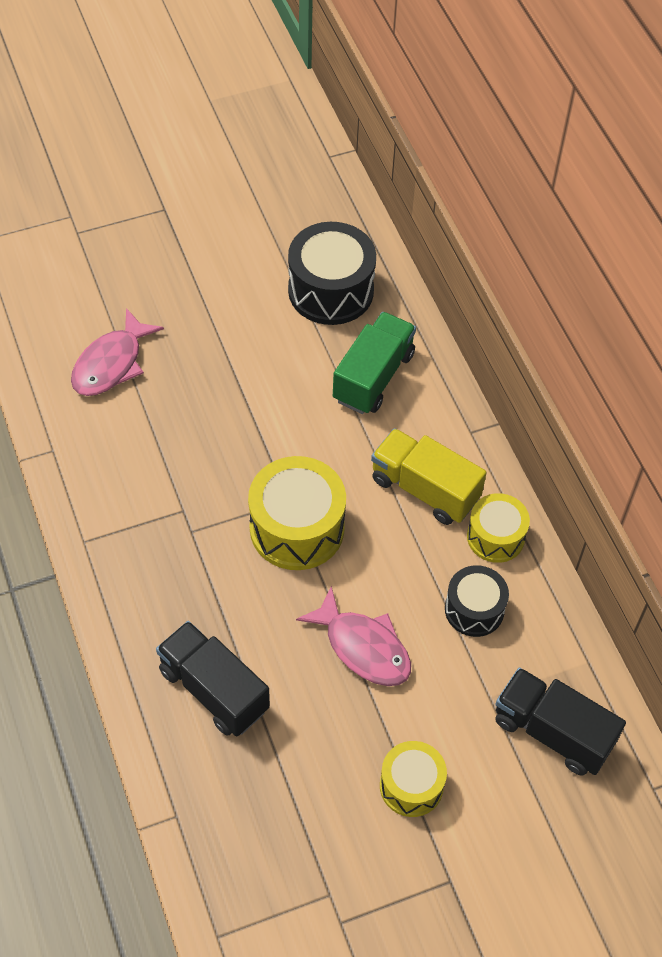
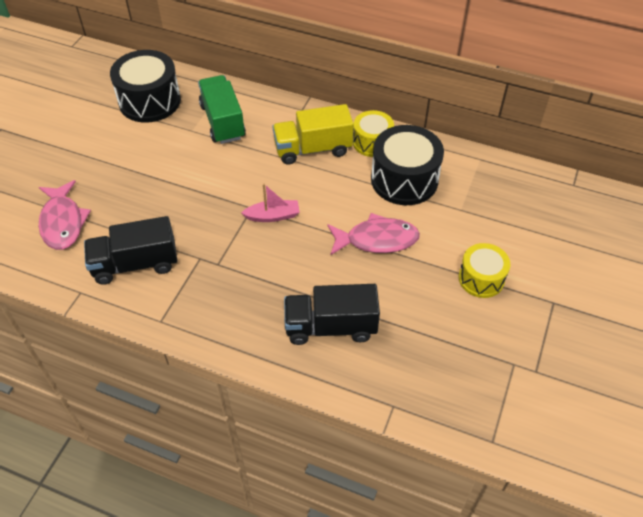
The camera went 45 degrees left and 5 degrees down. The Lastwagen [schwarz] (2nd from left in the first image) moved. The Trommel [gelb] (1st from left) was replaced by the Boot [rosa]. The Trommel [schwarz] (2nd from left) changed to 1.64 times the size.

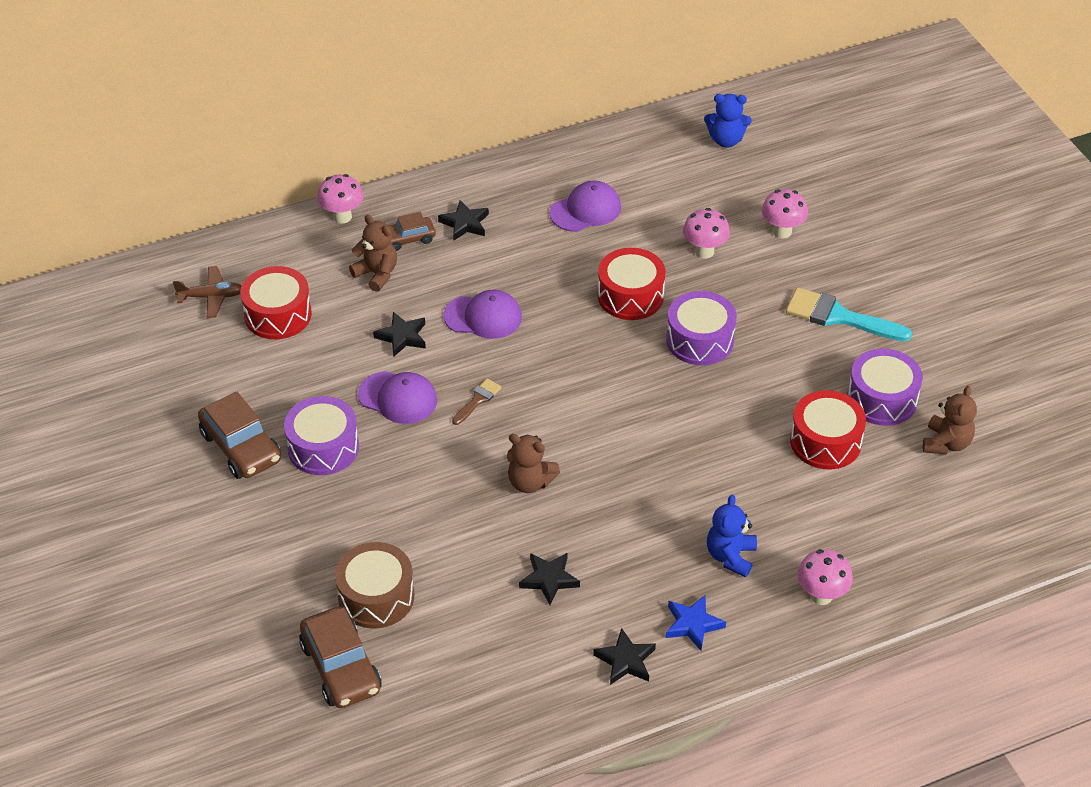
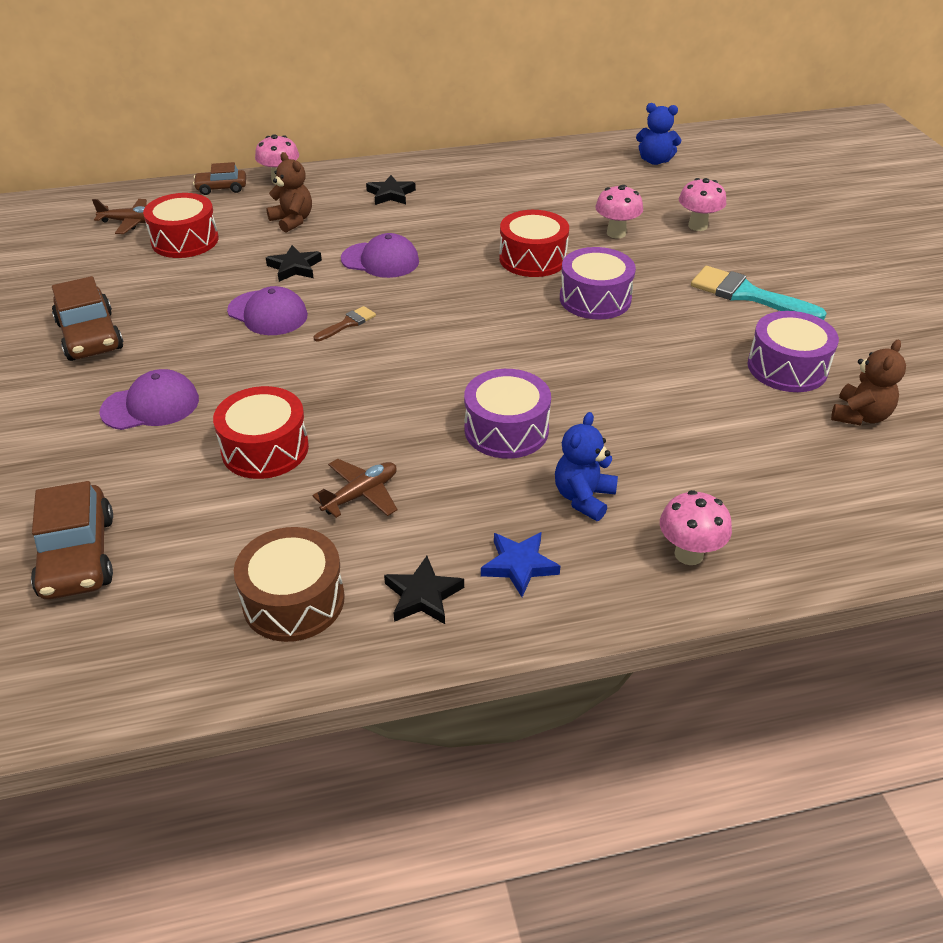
The camera went 10 degrees right and 5 degrees down. The Kappe [lila] (3rd from left in the first image) moved. The Auto [braun] (3rd from left) moved. The Trommel [rot] (3rd from left in the first image) moved. The Trommel [braun] moved. The Stern [schwarz] (3rd from left) was replaced by the Flugzeug [braun] (2nd from left). The Trommel [lila] (1st from left) moved. The Teddybär [braun] (2nd from left) disappeared.

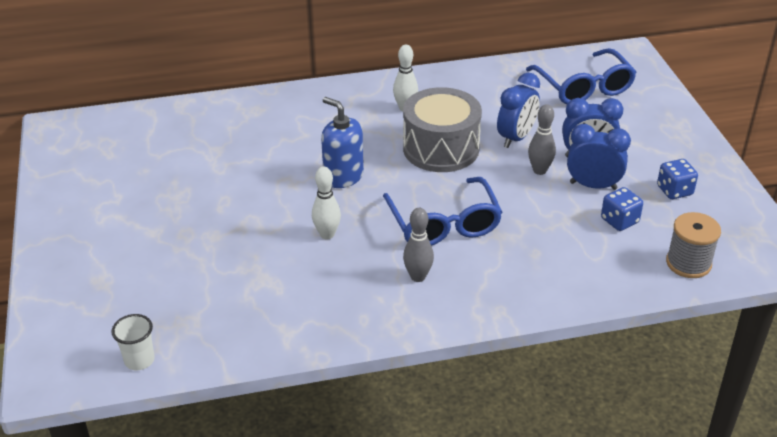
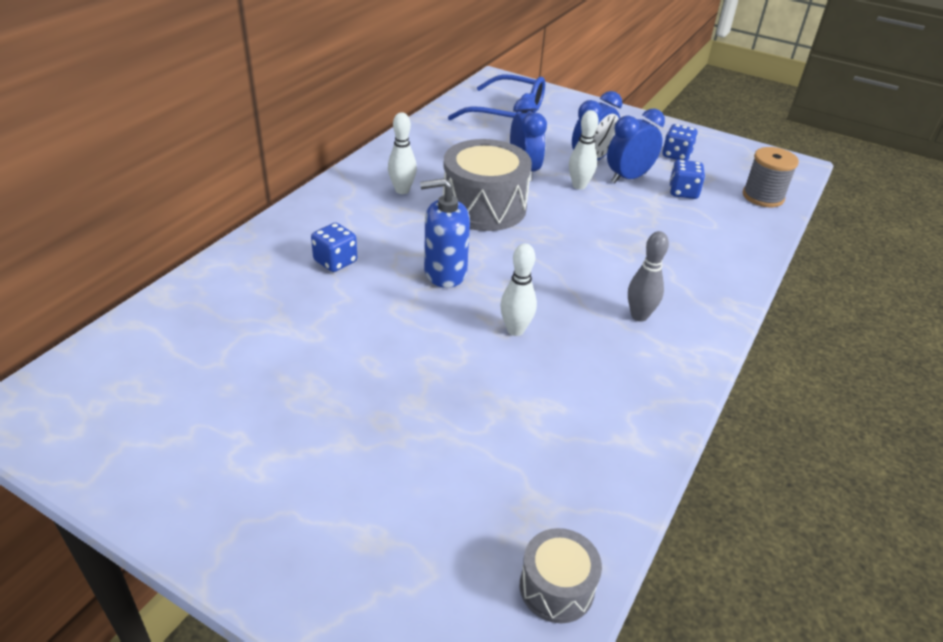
The camera went 50 degrees left and 0 degrees up. The Spielwürfel [blau] (1st from left) appeared. The Becher [weiß] was replaced by the Trommel [grau] (2nd from left). The Bowlingkegel [grau] (2nd from left) became the Bowlingkegel [weiß] (3rd from left). The Brille [blau] (1st from left) disappeared.

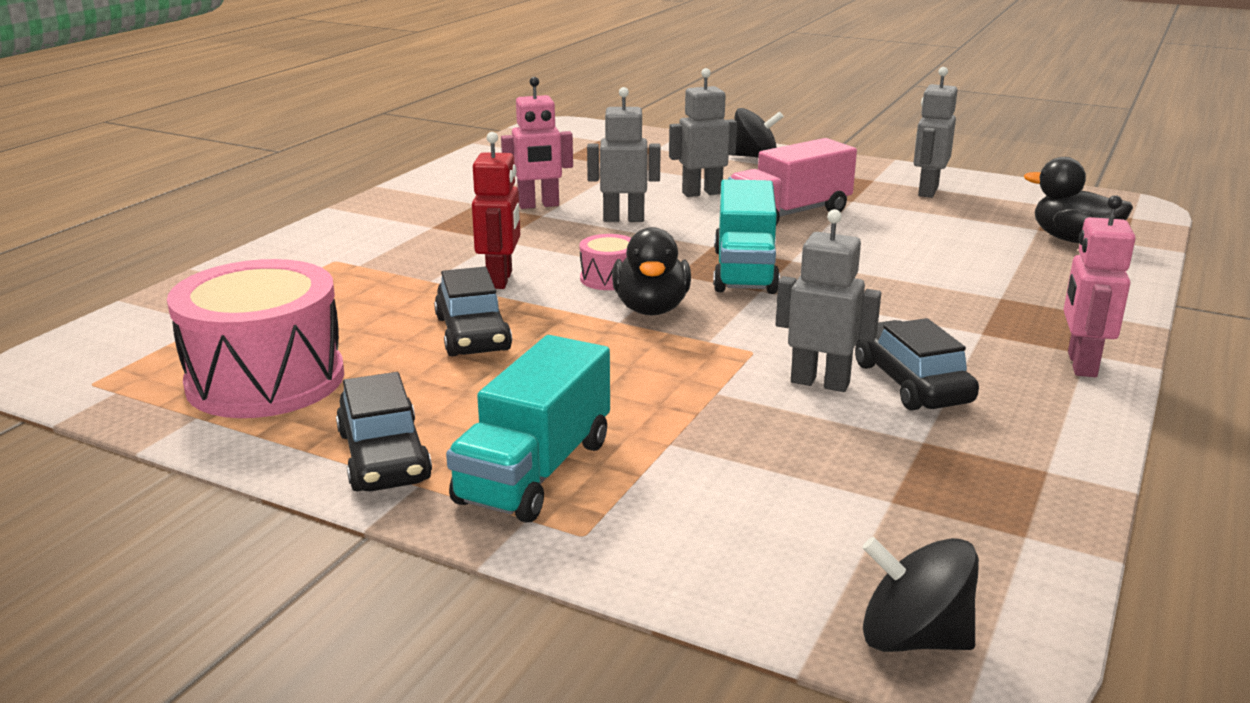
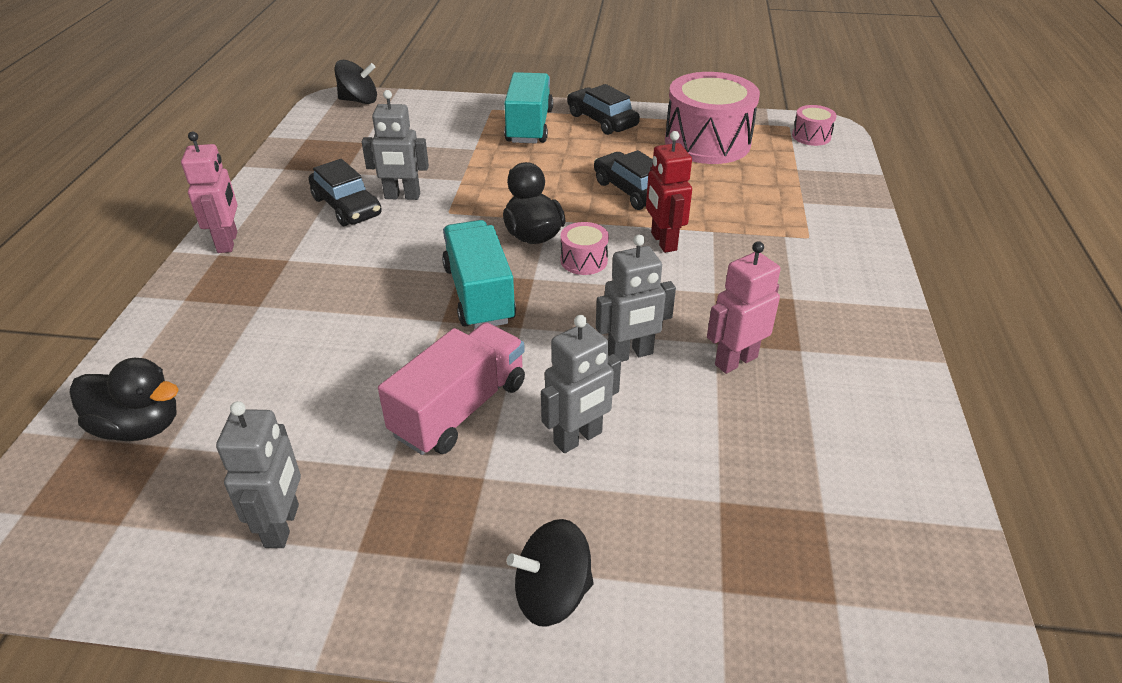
The camera went 160 degrees right and 15 degrees up. The Trommel [rosa] (3rd from left) appeared.

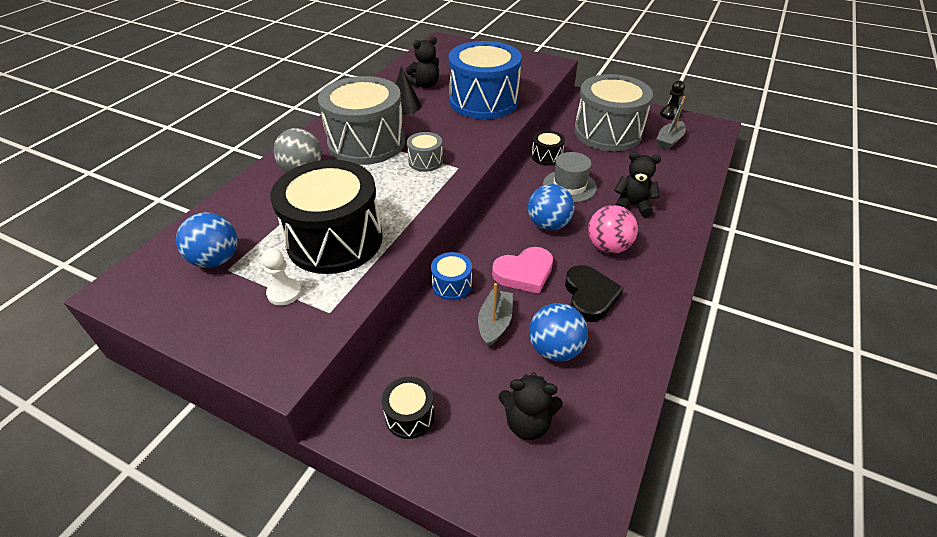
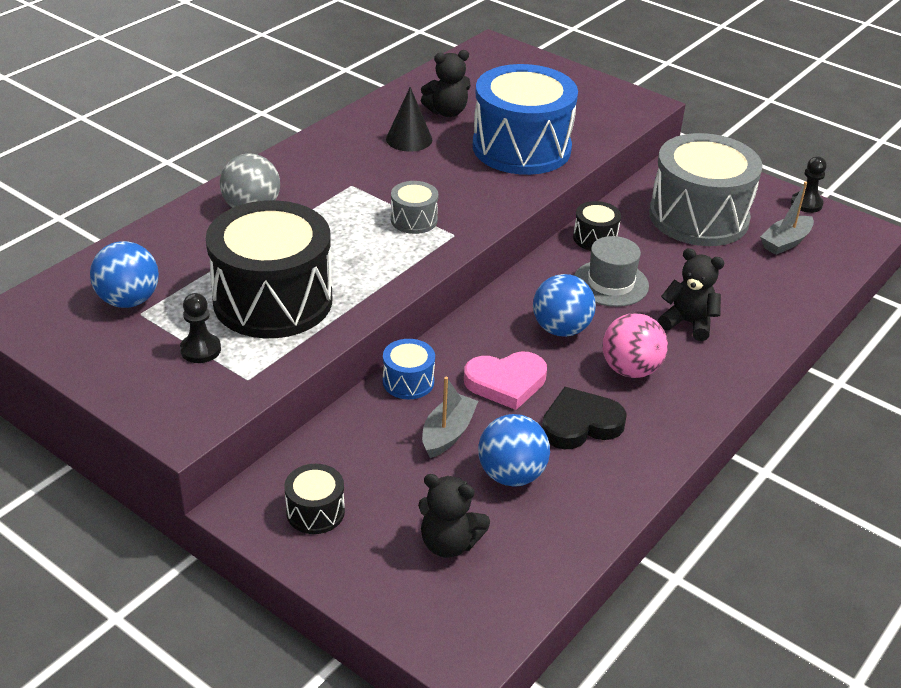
The camera went 10 degrees right and 5 degrees down. The Bauer [weiß] became the Bauer [schwarz] (1st from left). The Herz [schwarz] turned 120 degrees counterclockwise. The Trommel [grau] (1st from left) disappeared.

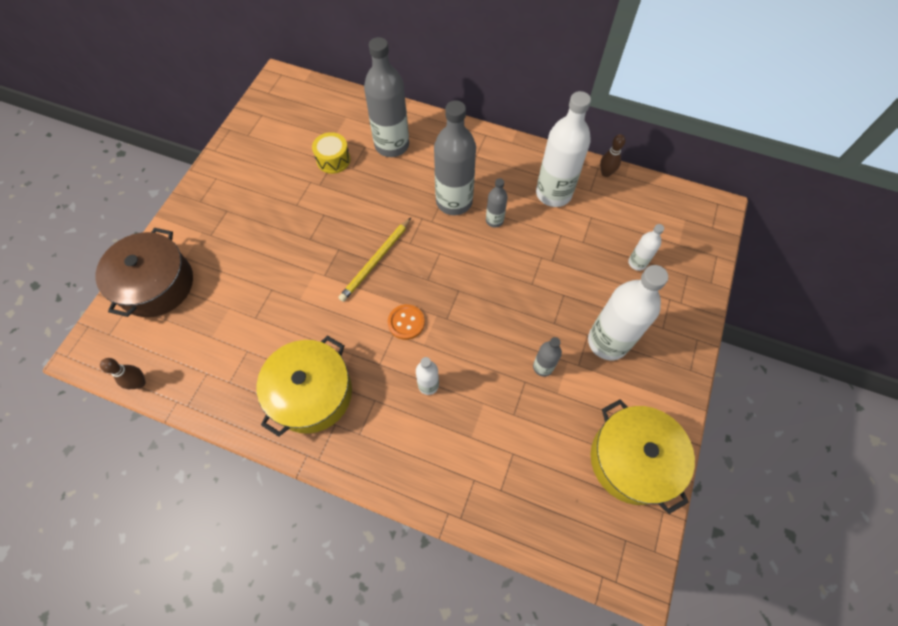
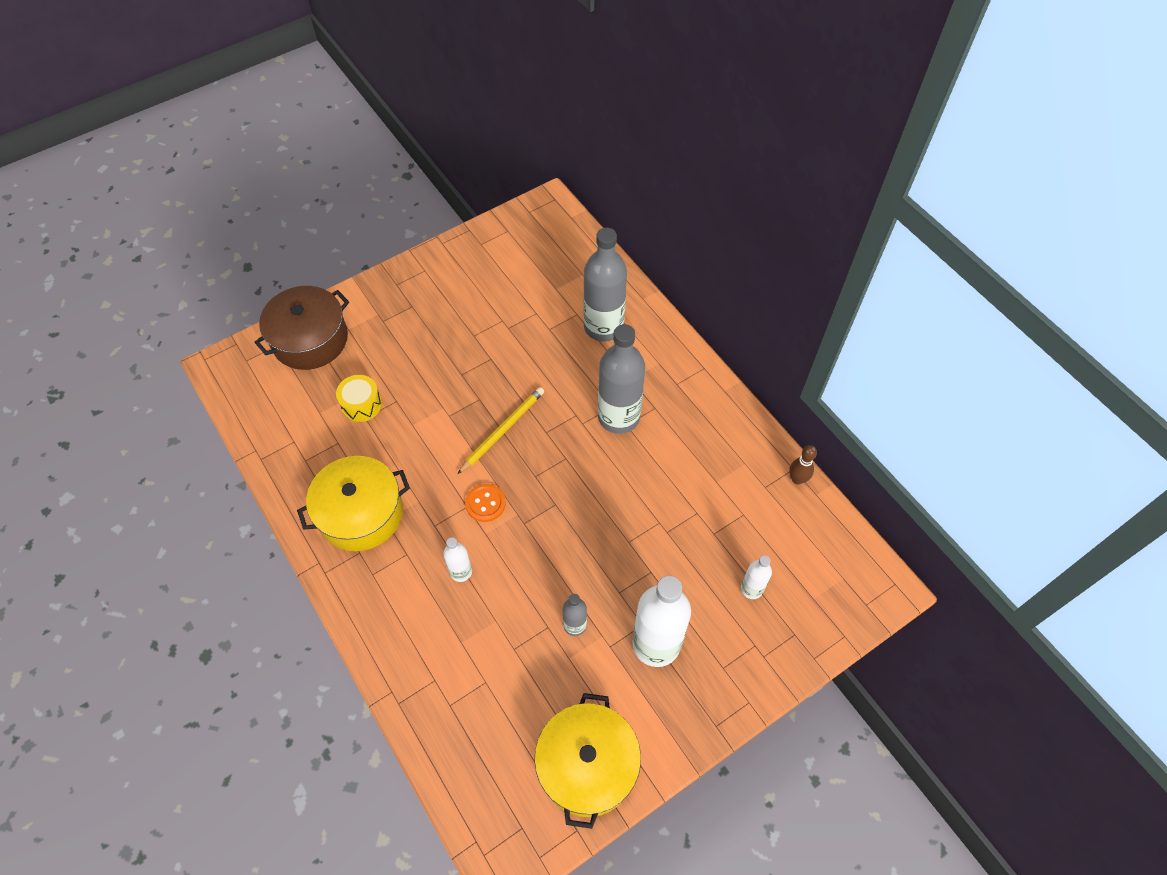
The camera went 35 degrees right and 5 degrees down. The Trommel [gelb] moved. The Bleistift [gelb] turned 150 degrees clockwise. The Bowlingkegel [braun] (1st from left) disappeared. The Flasche [grau] (3rd from left) disappeared. The Flasche [weiß] (2nd from left) disappeared.

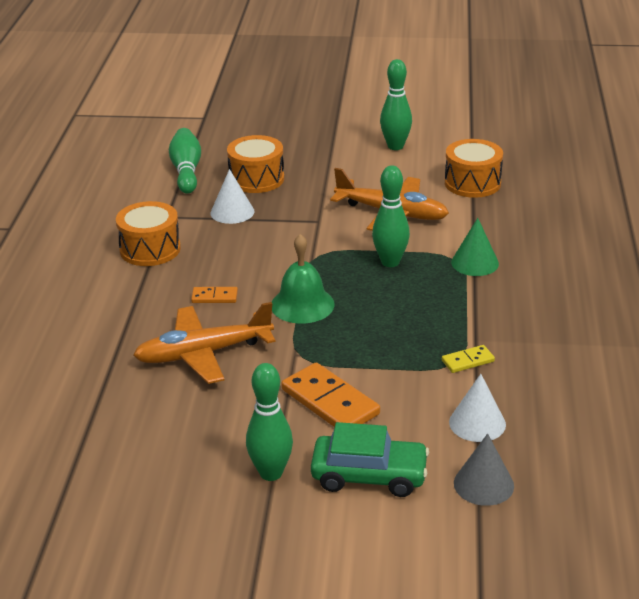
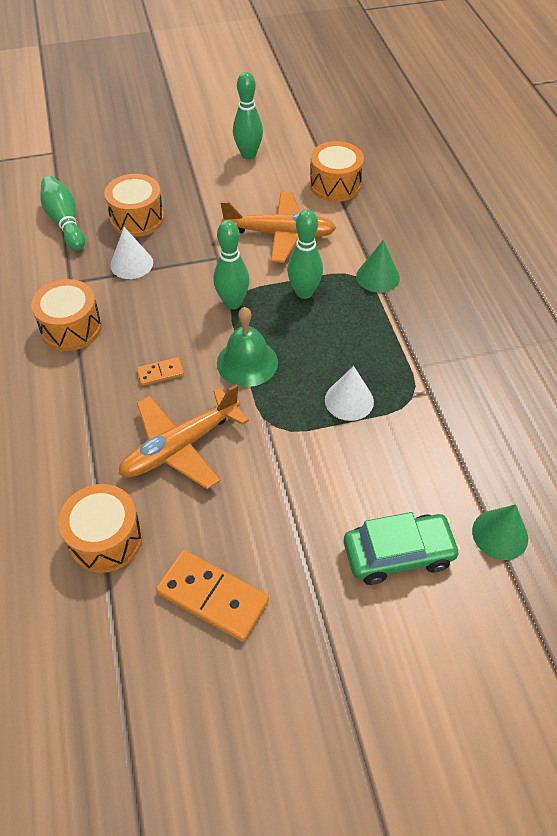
The camera went 20 degrees left and 20 degrees up. The Trommel [orange] (2nd from left) appeared. The Dominostein [orange] (2nd from left) moved. The Bowlingkegel [grün] (2nd from left) moved. The Kegel [weiß] (2nd from left) moved. The Kegel [grau] became the Kegel [grün] (2nd from left). The Dominostein [gelb] disappeared.

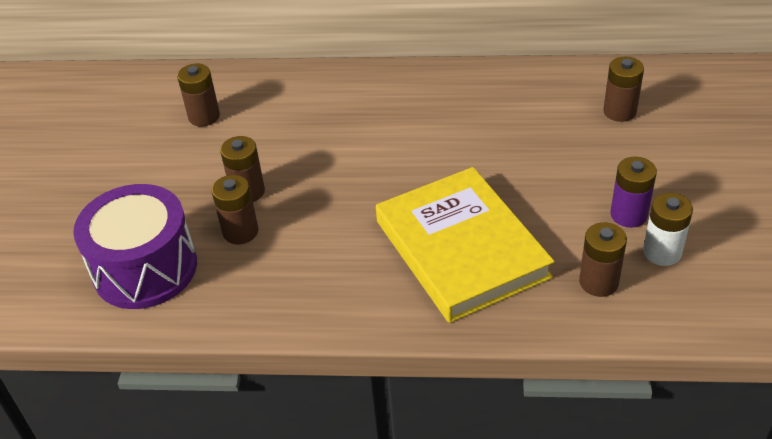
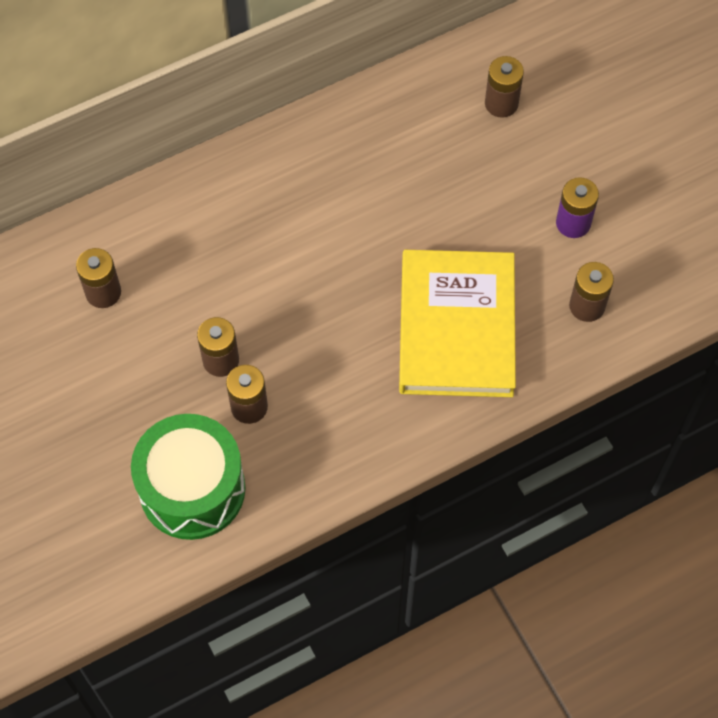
The camera went 35 degrees left and 20 degrees up. The Trommel [lila] became the Trommel [grün]. The Buch [gelb] turned 60 degrees clockwise. The Batterie [weiß] disappeared.

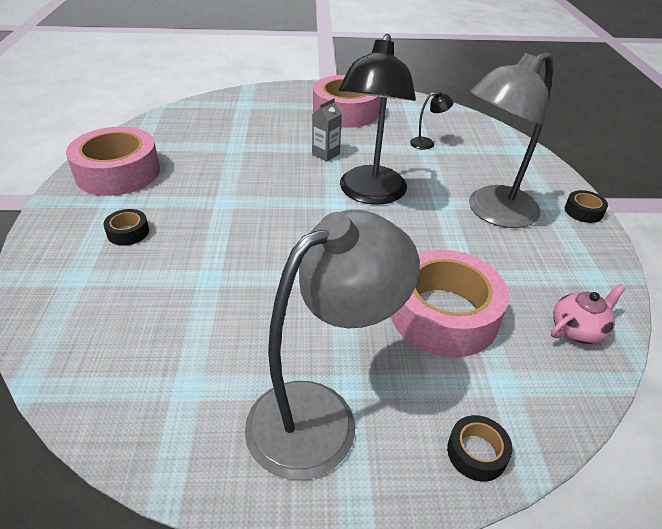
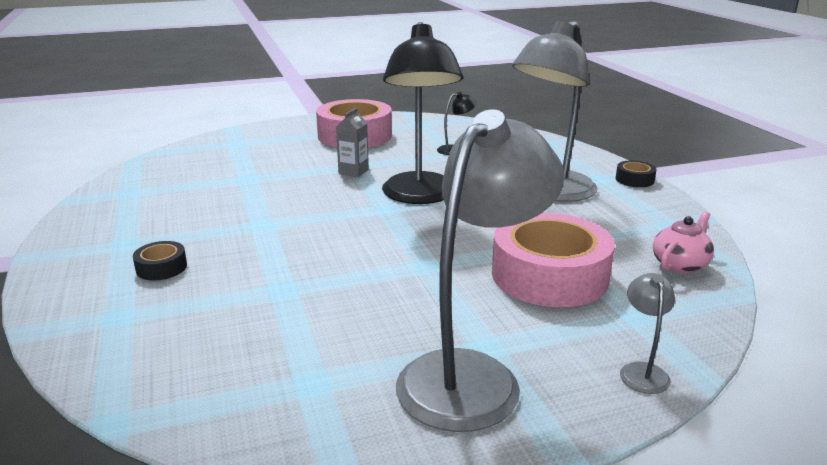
The camera went 15 degrees left and 15 degrees down. The Klebeband [schwarz] (2nd from left) was replaced by the Lampe [grau] (3rd from left). The Klebeband [rosa] (1st from left) disappeared.

